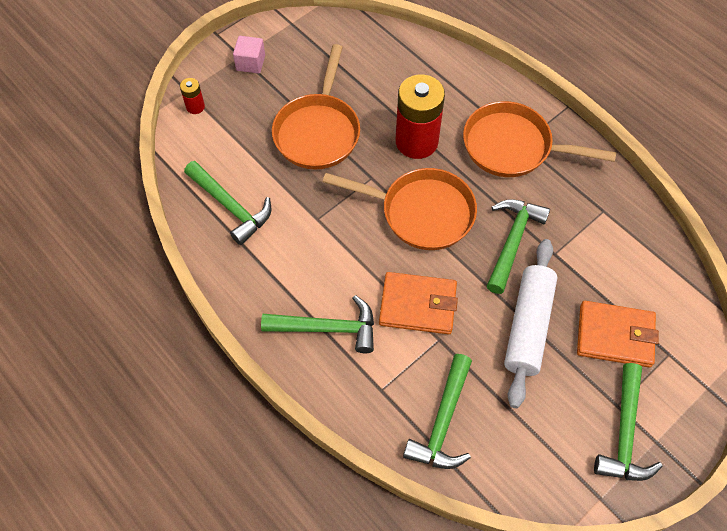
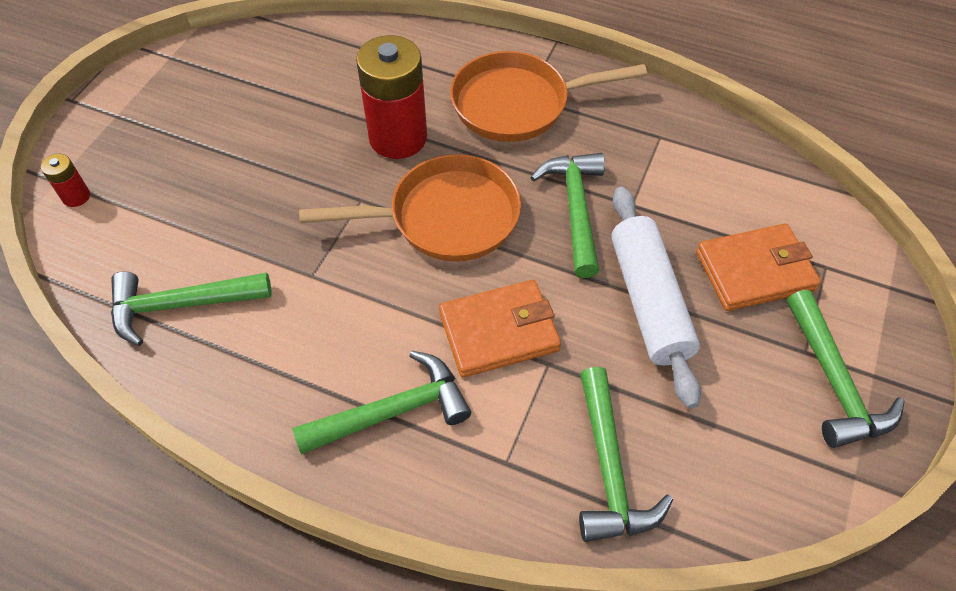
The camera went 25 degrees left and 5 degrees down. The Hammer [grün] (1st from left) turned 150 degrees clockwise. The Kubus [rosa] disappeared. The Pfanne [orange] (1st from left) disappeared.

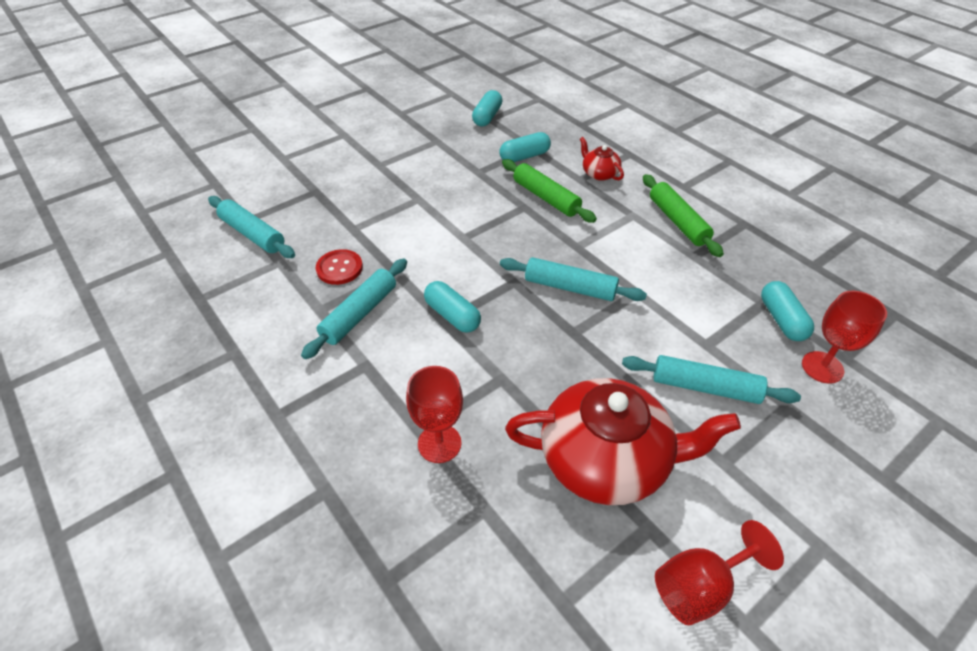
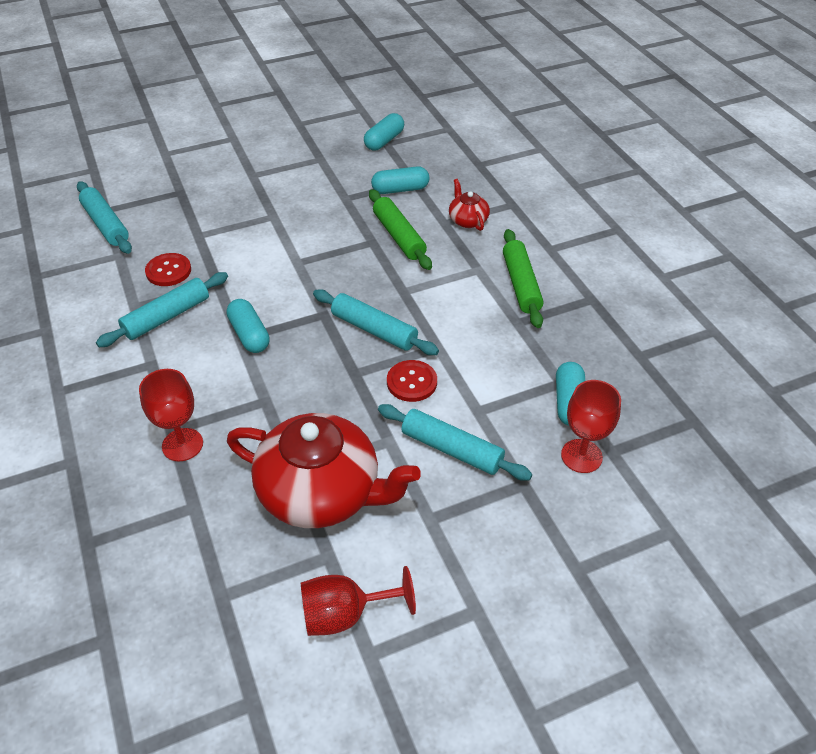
The camera went 15 degrees right and 0 degrees up. The Knopf [rot] (2nd from left) appeared.

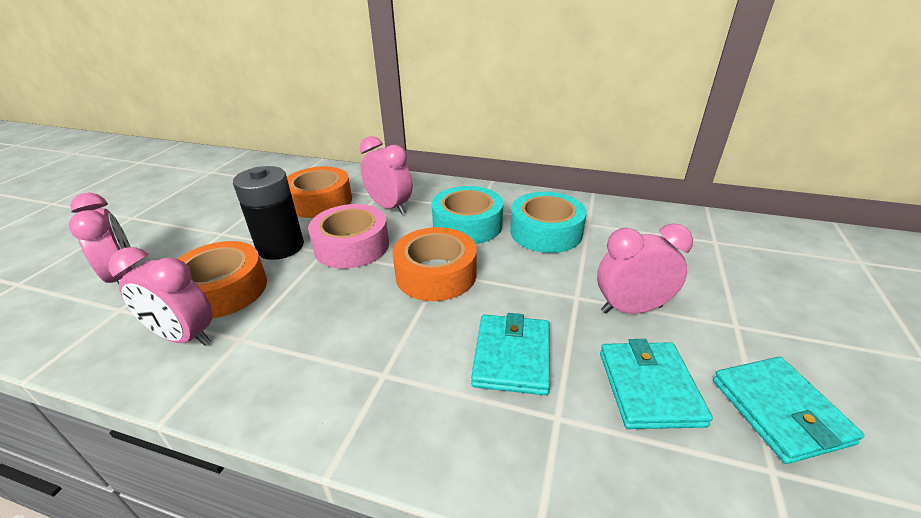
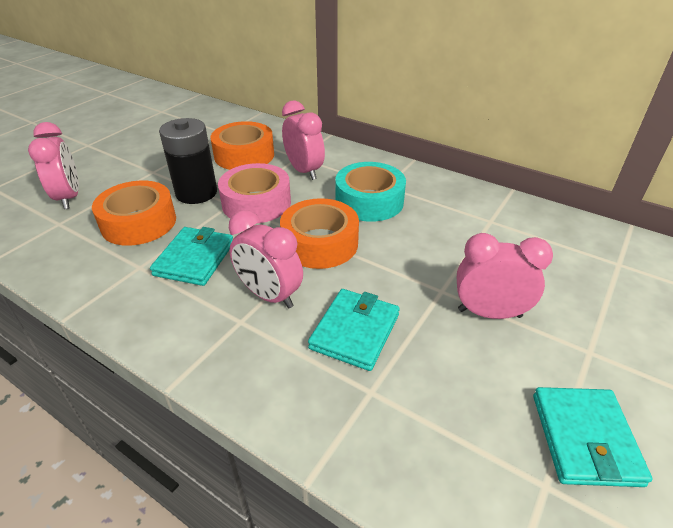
The camera went 15 degrees right and 5 degrees up. The Geldbörse [türkis] (2nd from left in the first image) moved. The Wecker [rosa] (2nd from left) moved. The Klebeband [türkis] (2nd from left) disappeared.

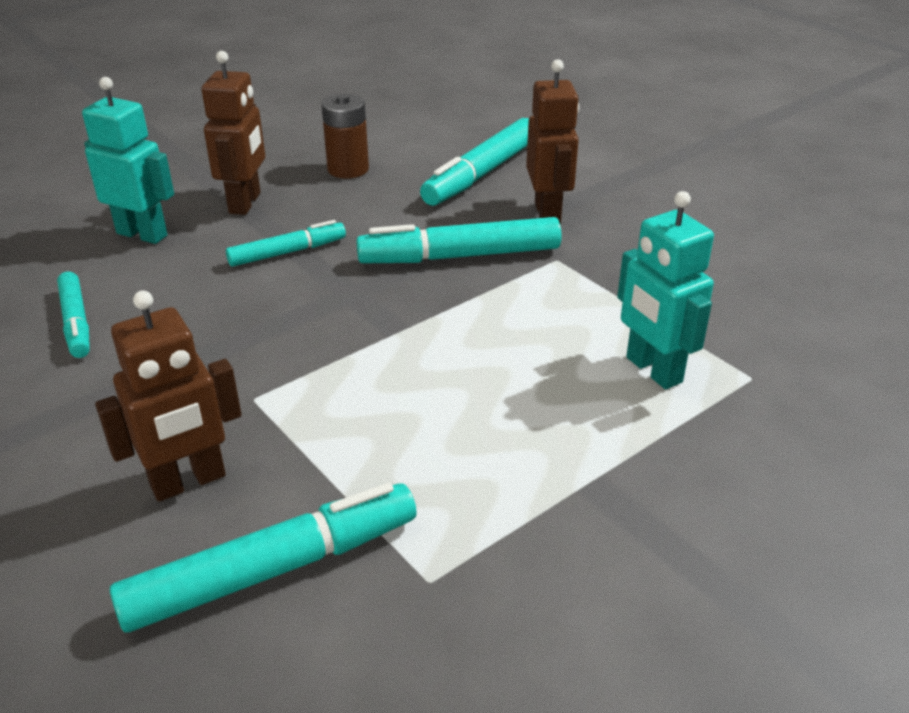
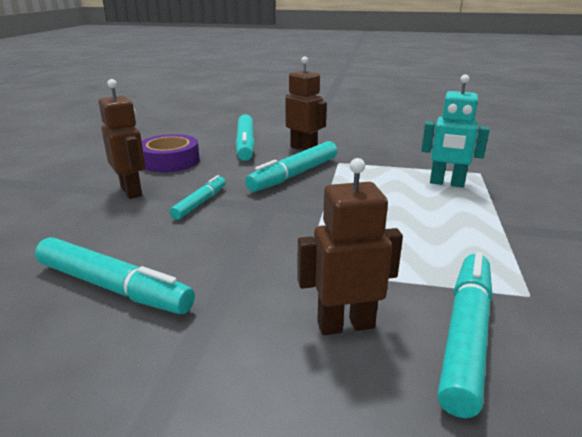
The camera went 40 degrees left and 10 degrees down. The Filzstift [türkis] (1st from left) changed to 1.67 times the size. The Batterie [braun] was replaced by the Klebeband [lila]. The Roboter [braun] (1st from left in the first image) turned 120 degrees counterclockwise. The Roboter [türkis] (1st from left) disappeared.

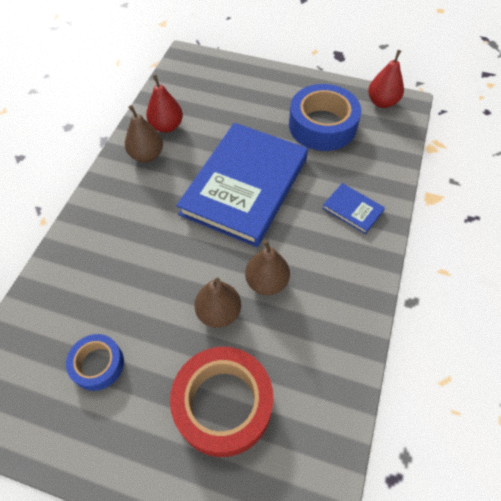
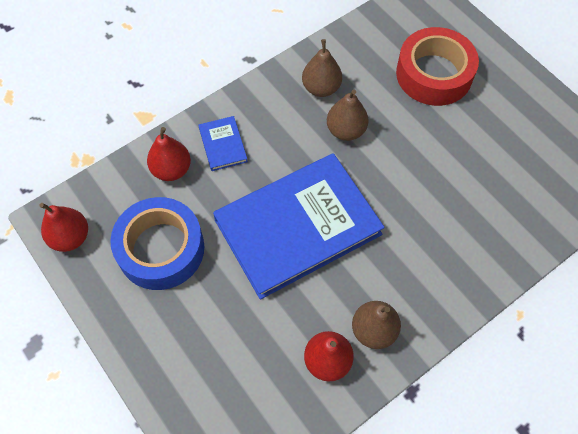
The camera went 145 degrees left and 5 degrees up. The Birne [rot] (2nd from left) appeared. The Birne [braun] (2nd from left in the first image) moved. The Klebeband [blau] (1st from left) disappeared.

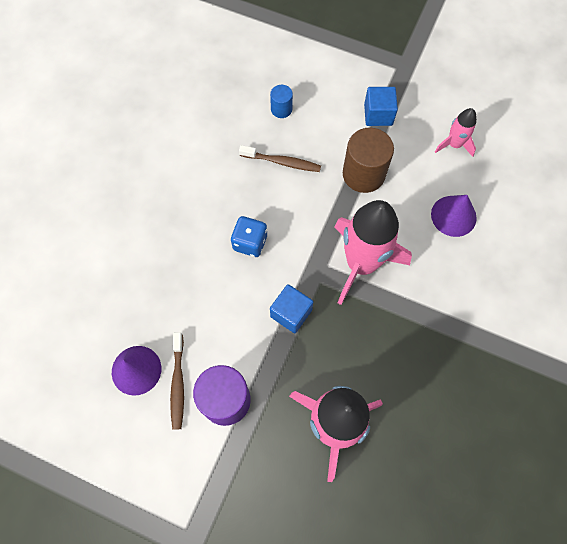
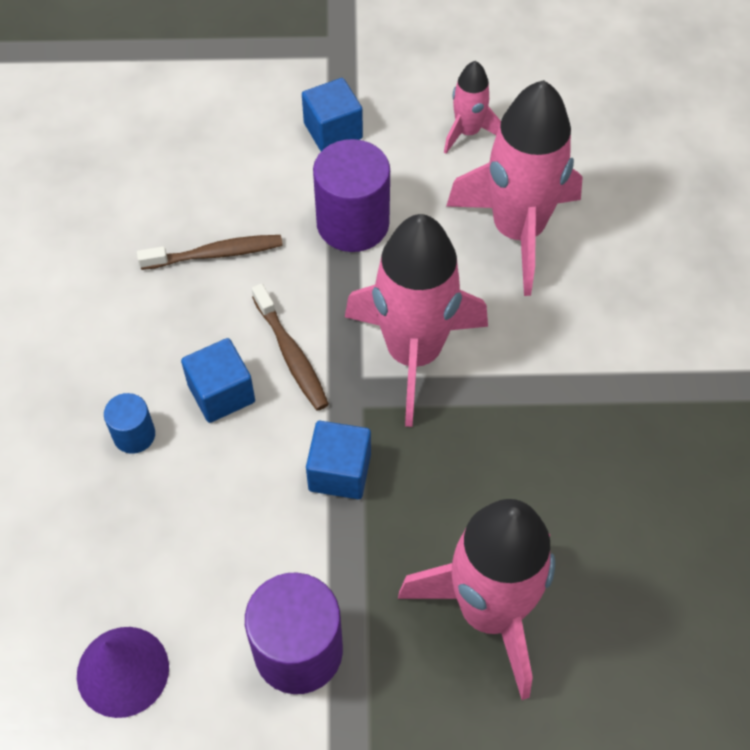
The camera went 25 degrees left and 10 degrees down. The Vollzylinder [blau] moved. The Spielwürfel [blau] was replaced by the Kubus [blau] (1st from left). The Zahnbürste [braun] (1st from left in the first image) moved. The Vollzylinder [braun] became the Vollzylinder [lila] (2nd from left). The Kegel [lila] (2nd from left) was replaced by the Rakete [rosa] (4th from left).

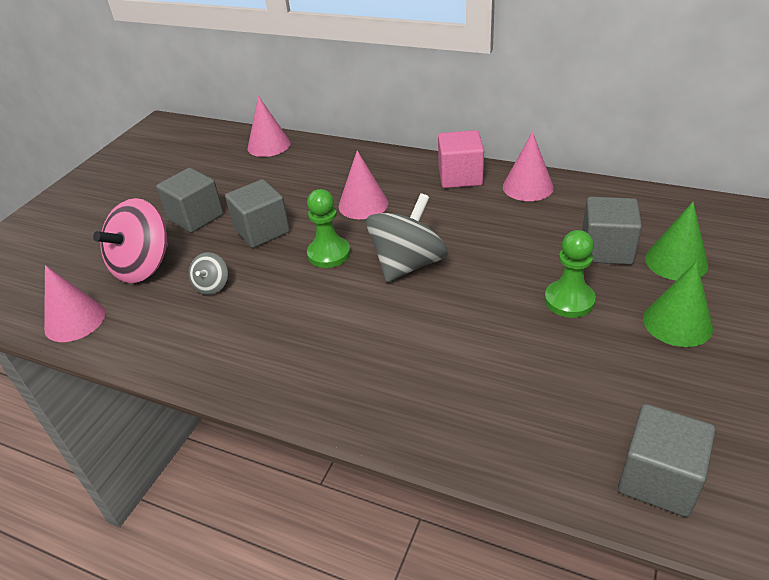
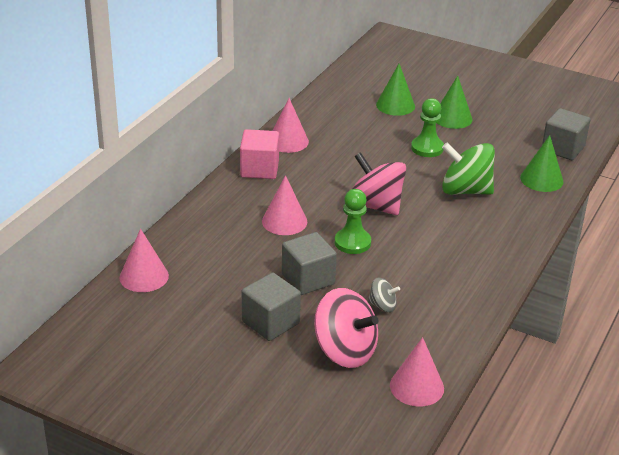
The camera went 90 degrees left and 5 degrees down. The Kreisel [grau] (2nd from left) became the Kreisel [rosa] (2nd from left). The Kreisel [grün] appeared. The Kegel [grün] (3rd from left) appeared. The Kubus [grau] (3rd from left) disappeared.

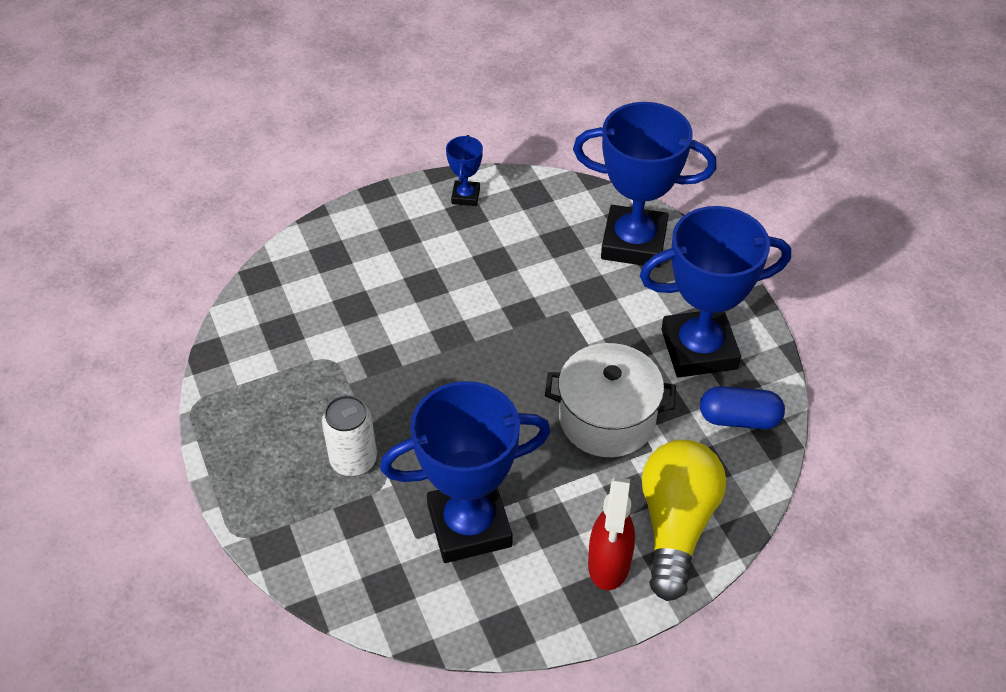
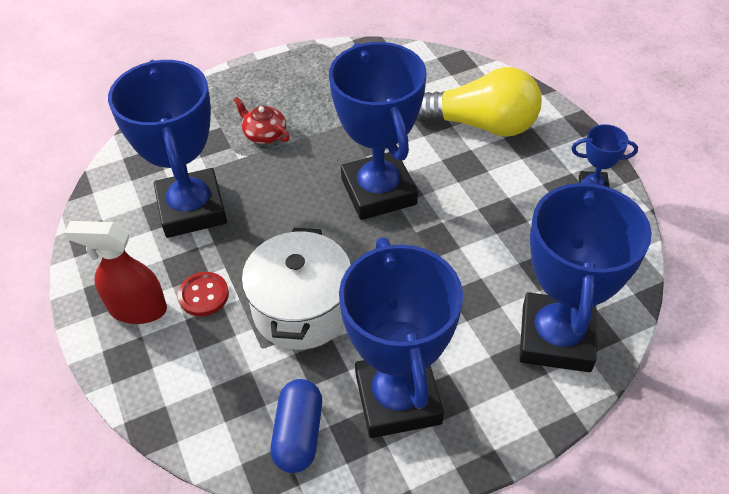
The camera went 90 degrees right and 0 degrees up. The Knopf [rot] appeared. The Dose [weiß] was replaced by the Teekanne [rot]. The Pokal [blau] (2nd from left) appeared. The Glühbirne [gelb] moved.

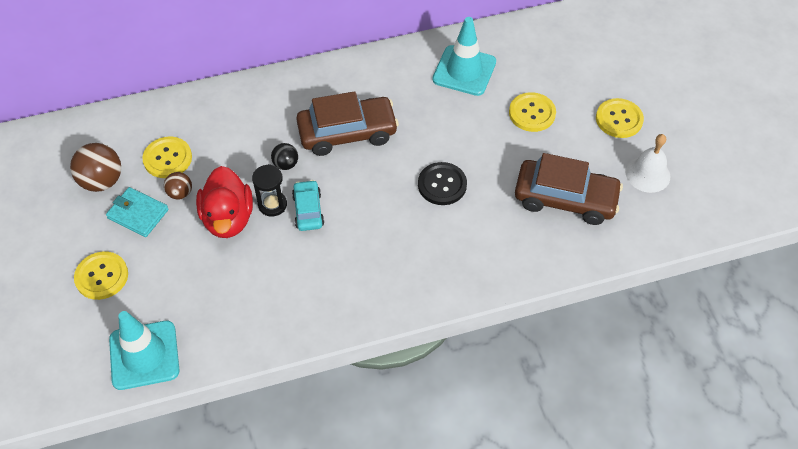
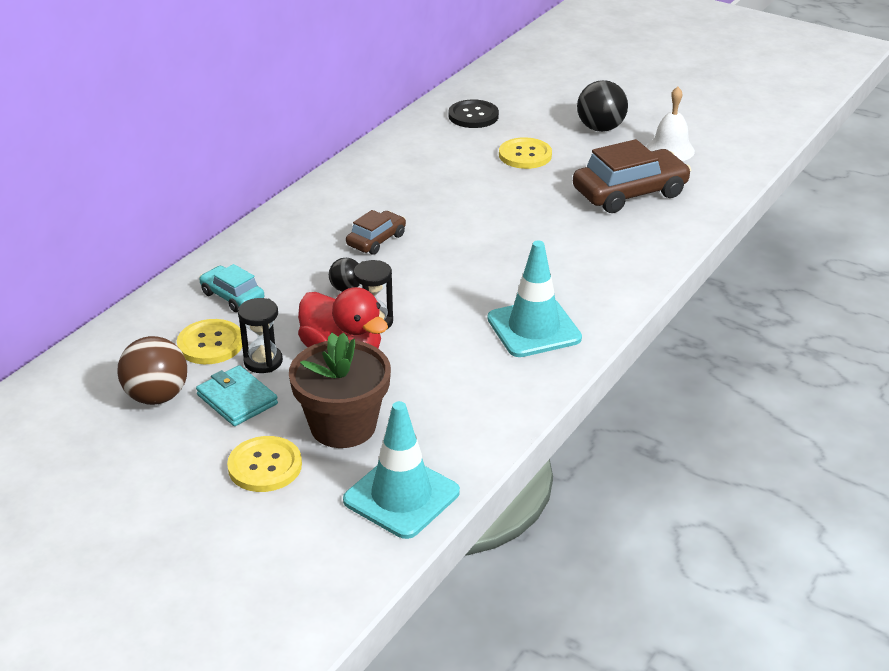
The camera went 40 degrees left and 20 degrees down. The Geldbörse [türkis] turned 60 degrees clockwise. The Auto [türkis] moved. The Ball [braun] (2nd from left) was replaced by the Sanduhr [schwarz] (1st from left). The Blumentopf [braun] appeared. The Auto [braun] (1st from left) changed to 0.55 times the size. The Knopf [schwarz] moved. The Leitkegel [türkis] (2nd from left) moved. The Knopf [gelb] (4th from left) was replaced by the Ball [schwarz] (2nd from left).

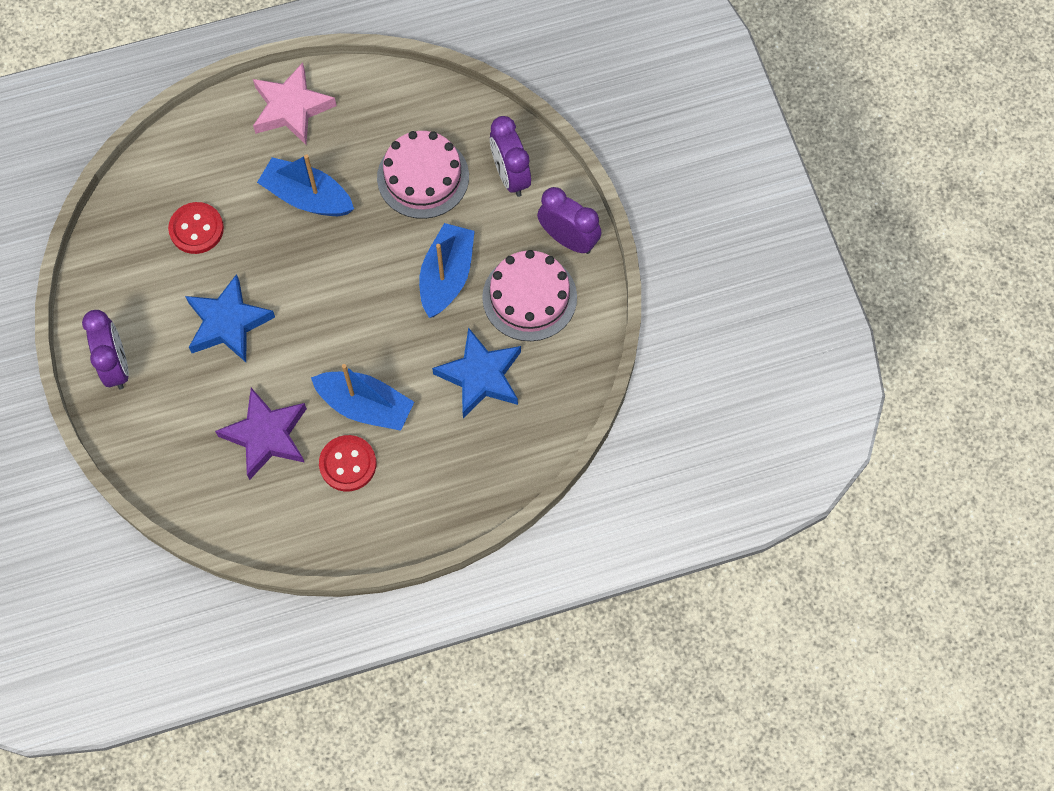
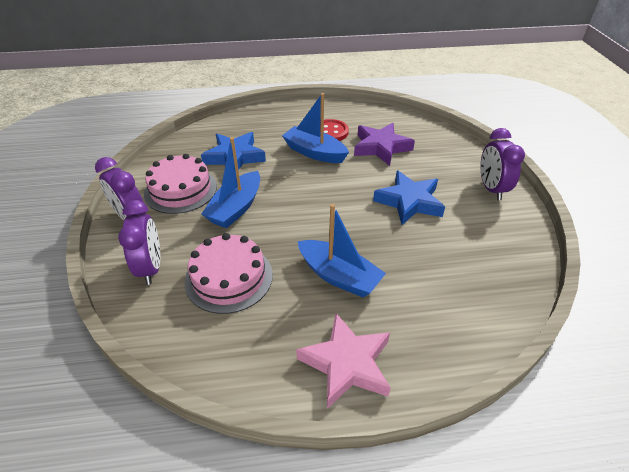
The camera went 170 degrees left and 25 degrees down. The Knopf [rot] (1st from left) disappeared.

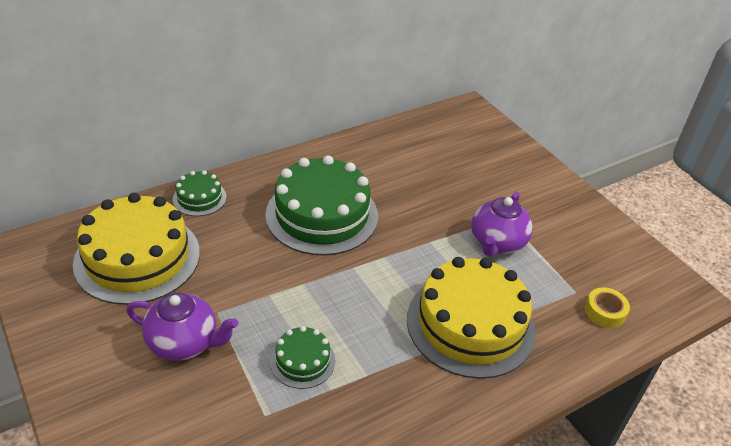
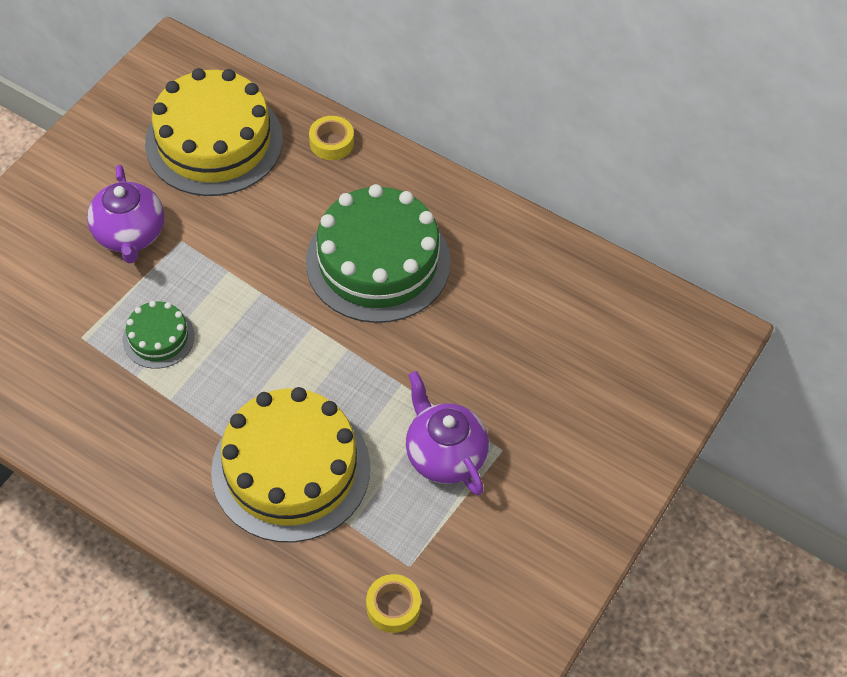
The camera went 65 degrees right and 15 degrees up. The Kuchen [grün] (1st from left) was replaced by the Klebeband [gelb] (1st from left). The Teekanne [lila] (2nd from left) turned 60 degrees clockwise.

